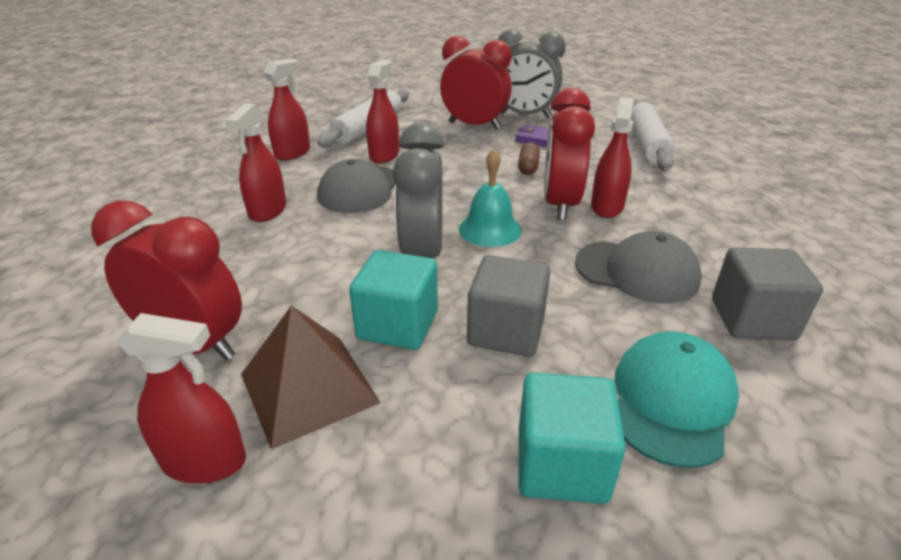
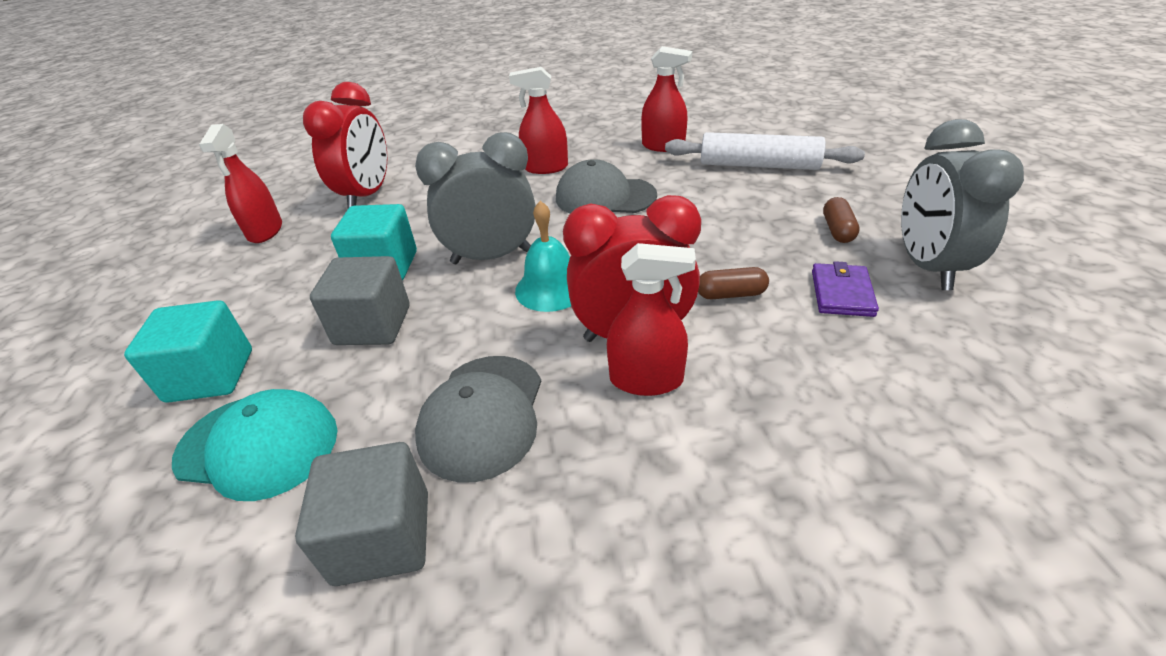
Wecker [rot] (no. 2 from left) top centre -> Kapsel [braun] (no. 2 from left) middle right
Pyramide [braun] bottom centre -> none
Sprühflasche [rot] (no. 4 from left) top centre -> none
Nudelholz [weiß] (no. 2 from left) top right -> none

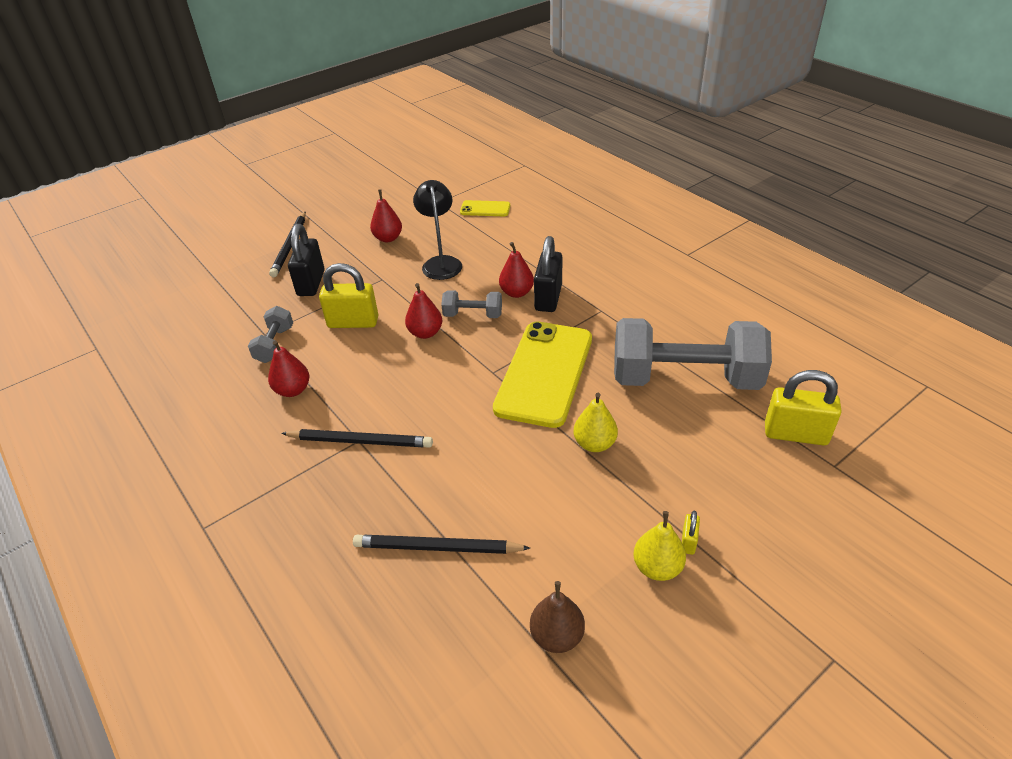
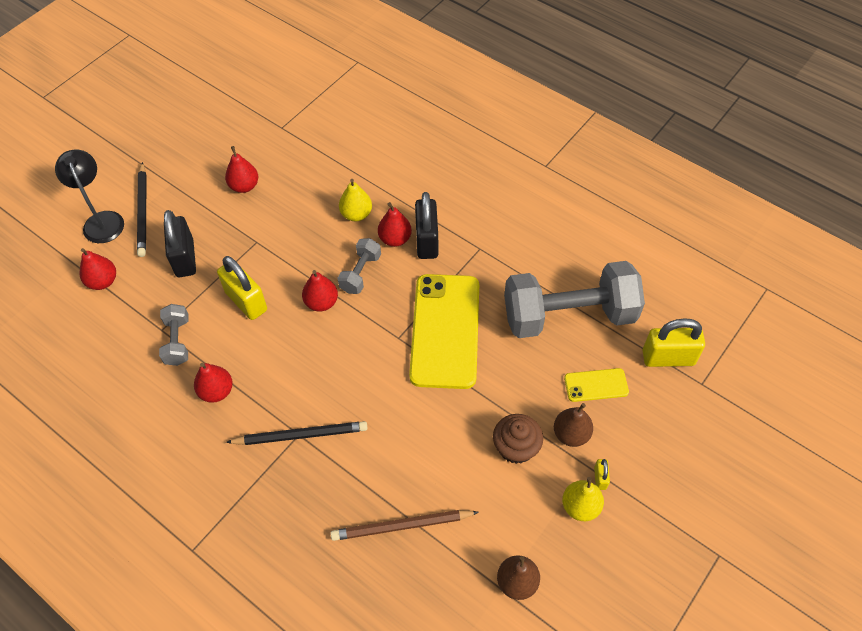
Lampe [schwarz] top centre -> Lampe [schwarz] top left, relocated
none -> Birne [rot] (no. 1 from left) middle left
Vorhängeschloss [gelb] (no. 1 from left) centre -> Vorhängeschloss [gelb] (no. 1 from left) middle left, 60 degrees clockwise
Bleistift [schwarz] (no. 3 from left) bottom centre -> Bleistift [braun] bottom centre
Hantel [grau] (no. 2 from left) centre, 60 degrees counterclockwise
Birne [gelb] (no. 1 from left) centre -> Birne [gelb] (no. 1 from left) top centre, relocated
none -> Muffin [braun] bottom centre
none -> Birne [braun] (no. 2 from left) bottom centre
Handy [gelb] (no. 1 from left in the first image) top centre -> Handy [gelb] (no. 2 from left) middle right, relocated

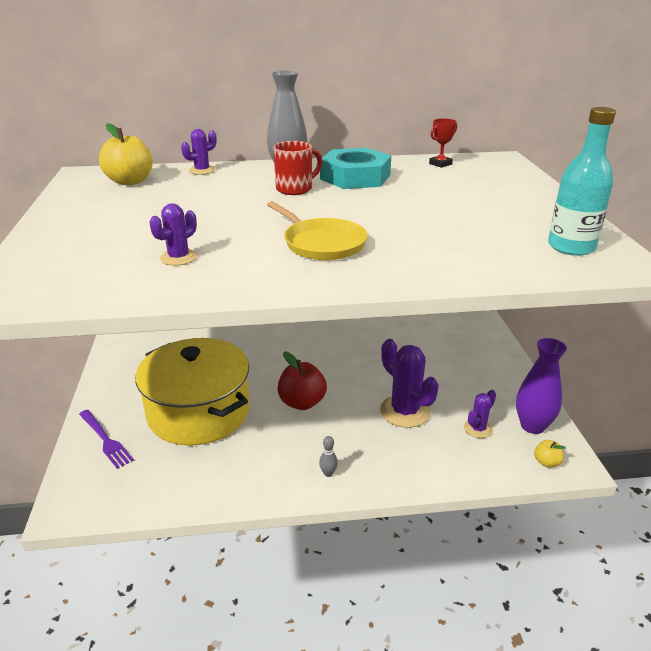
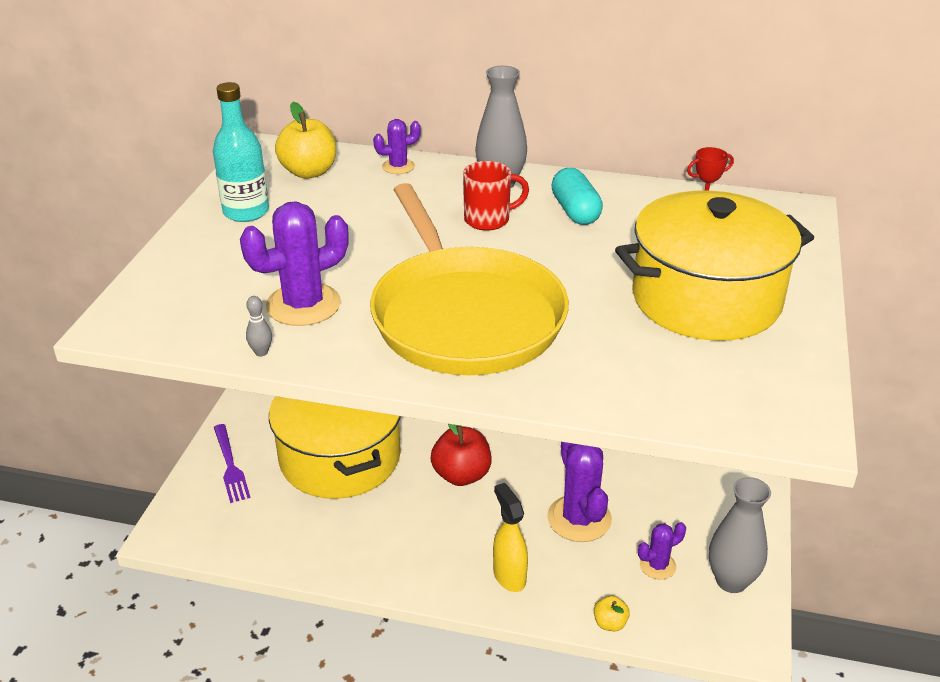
Flasche [türkis] top right -> Flasche [türkis] top left, relocated
Kaktus [lila] (no. 1 from left) middle left, x1.85
Bowlingkegel [grau] bottom centre -> Bowlingkegel [grau] middle left, relocated
Pfanne [gelb] centre, x2.01
none -> Sprühflasche [gelb] bottom centre
Sechskantmutter [türkis] top centre -> Kapsel [türkis] top centre
Apfel [gelb] (no. 2 from left) bottom right -> Apfel [gelb] (no. 2 from left) bottom centre, relocated
none -> Kochtopf [gelb] (no. 2 from left) middle right
Vase [lila] middle right -> Vase [grau] (no. 2 from left) bottom right

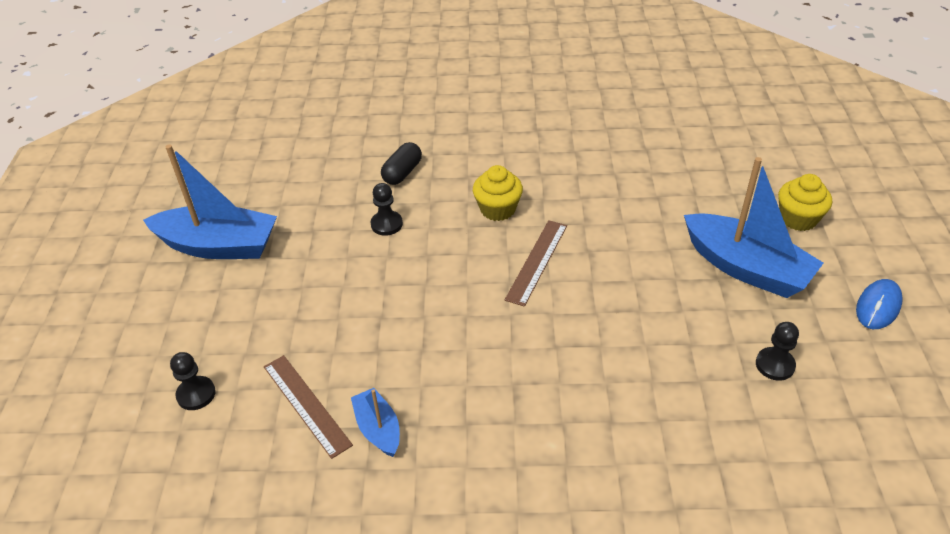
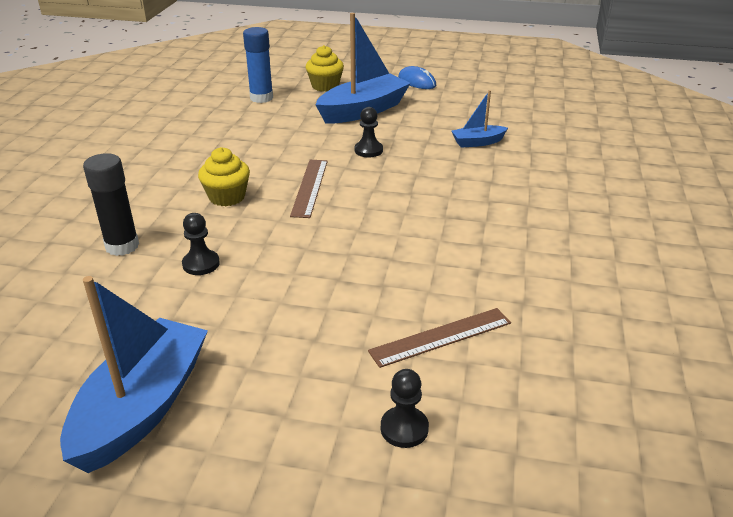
Kapsel [schwarz] top centre -> Klebestift [schwarz] middle left
none -> Klebestift [blau] top centre
Lineal [braun] (no. 2 from left in the first image) centre -> Lineal [braun] (no. 1 from left) centre, 60 degrees clockwise
Bauer [schwarz] (no. 3 from left in the first image) middle right -> Bauer [schwarz] (no. 2 from left) top centre, relocated
Boot [blau] (no. 2 from left in the first image) bottom centre -> Boot [blau] (no. 3 from left) top centre, relocated

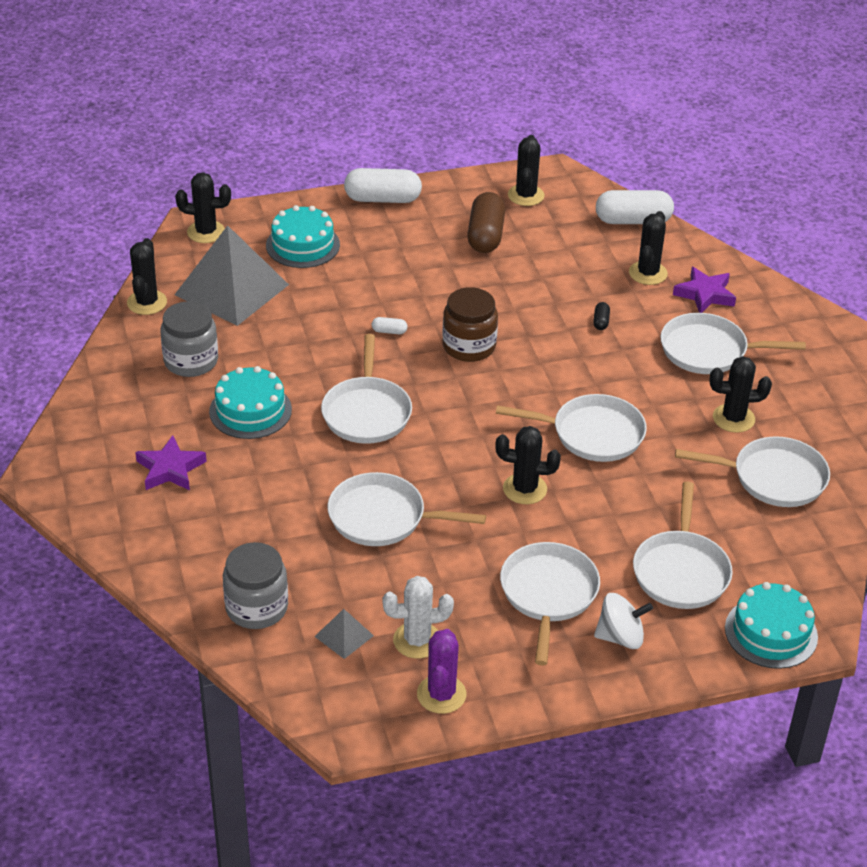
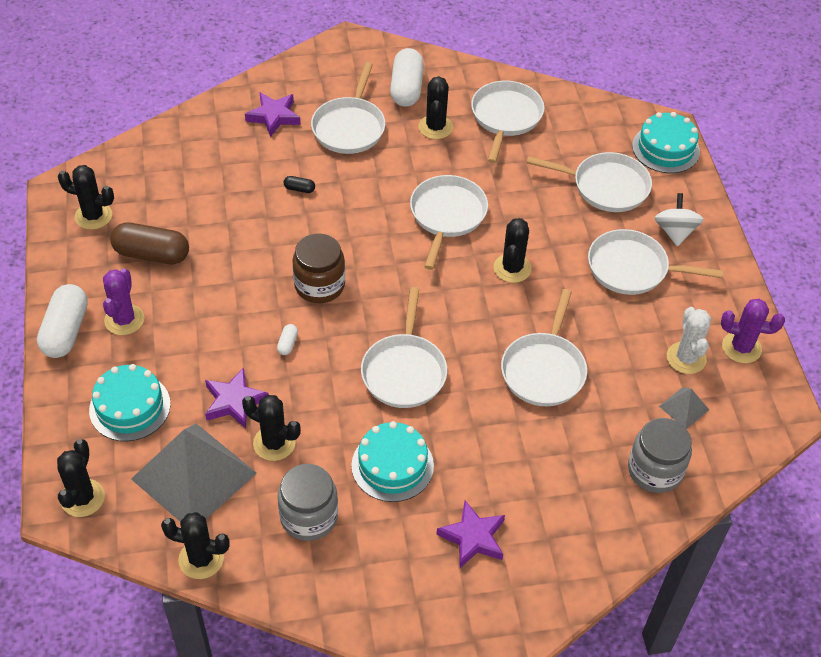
none -> Kaktus [lila] (no. 1 from left) middle left
none -> Stern [lila] (no. 1 from left) middle left
Kaktus [schwarz] (no. 5 from left in the first image) top right -> Kaktus [schwarz] (no. 4 from left) middle left, relocated
Pfanne [weiß] (no. 1 from left in the first image) centre -> Pfanne [weiß] (no. 2 from left) centre, 90 degrees clockwise
Kapsel [weiß] (no. 3 from left) top right -> Kapsel [weiß] (no. 3 from left) top centre, relocated

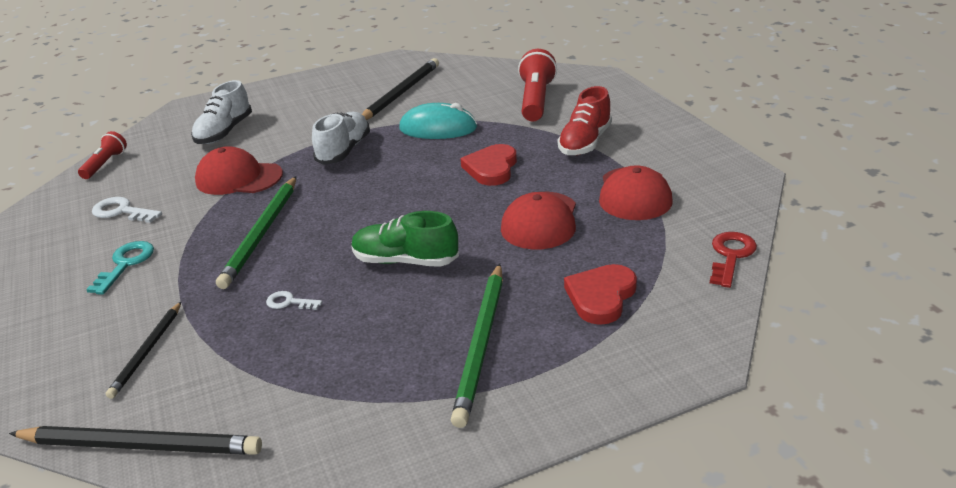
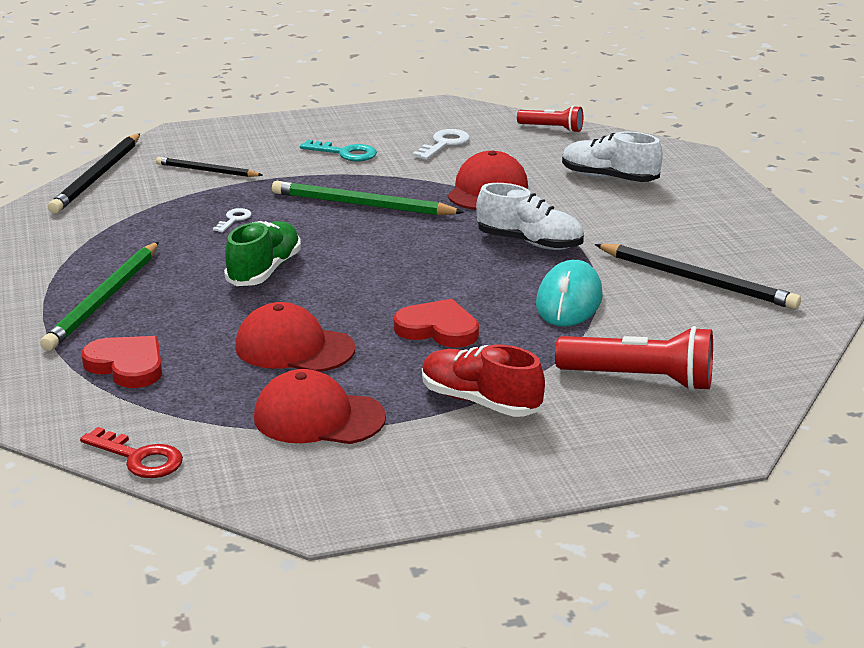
Bleistift [grün] (no. 2 from left in the first image) bottom centre -> Bleistift [grün] (no. 1 from left) middle left, 90 degrees counterclockwise

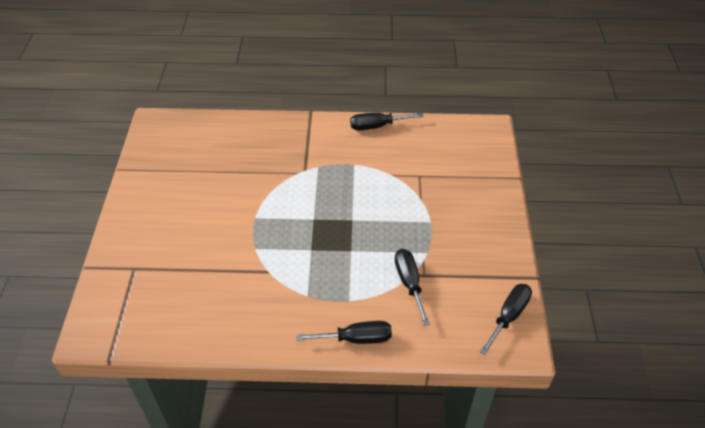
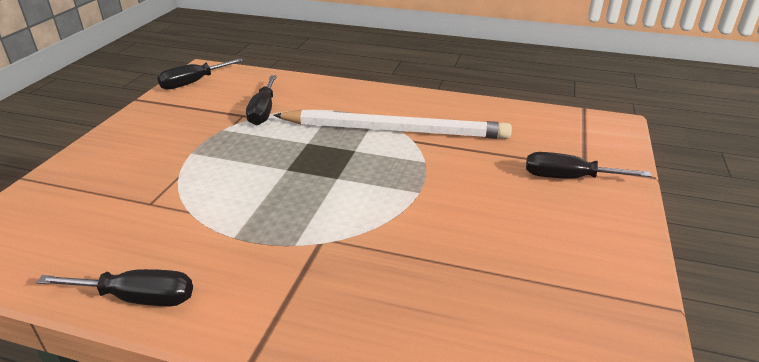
none -> Bleistift [weiß] centre
Schraubenzieher [schwarz] (no. 1 from left in the first image) bottom centre -> Schraubenzieher [schwarz] (no. 4 from left) middle right, relocated

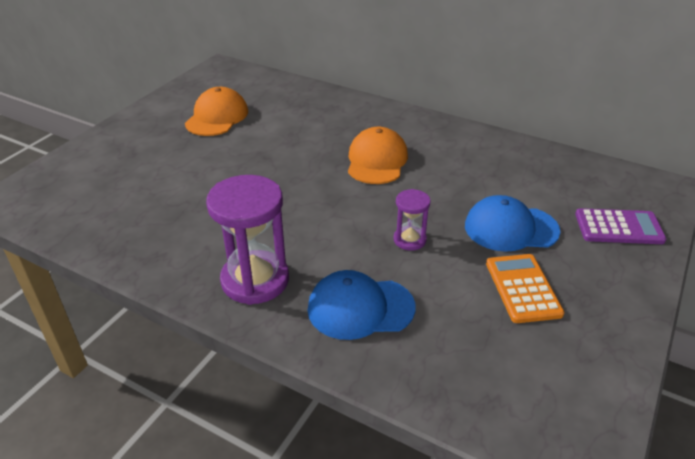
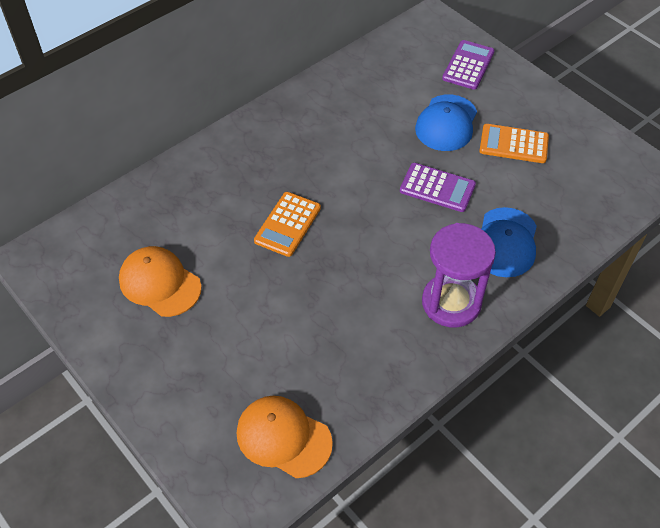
Kappe [orange] (no. 2 from left) centre -> Kappe [orange] (no. 2 from left) bottom centre, relocated
none -> Taschenrechner [orange] (no. 1 from left) centre
Sanduhr [lila] (no. 2 from left) centre -> Taschenrechner [lila] (no. 1 from left) centre

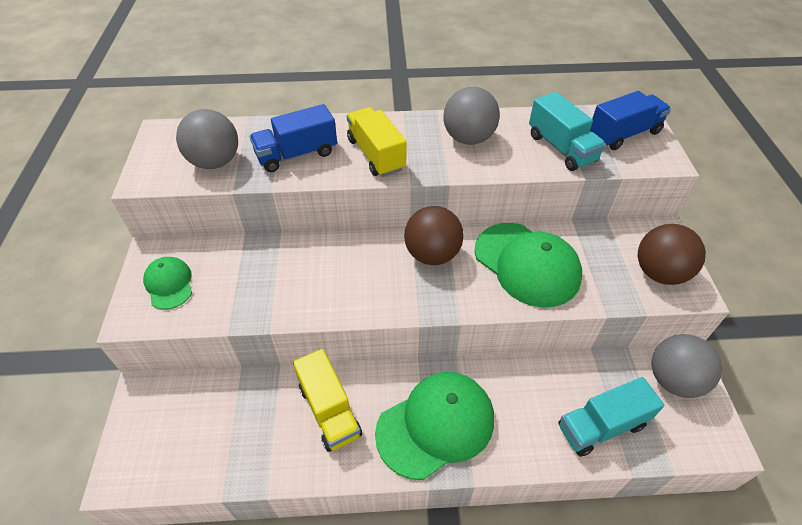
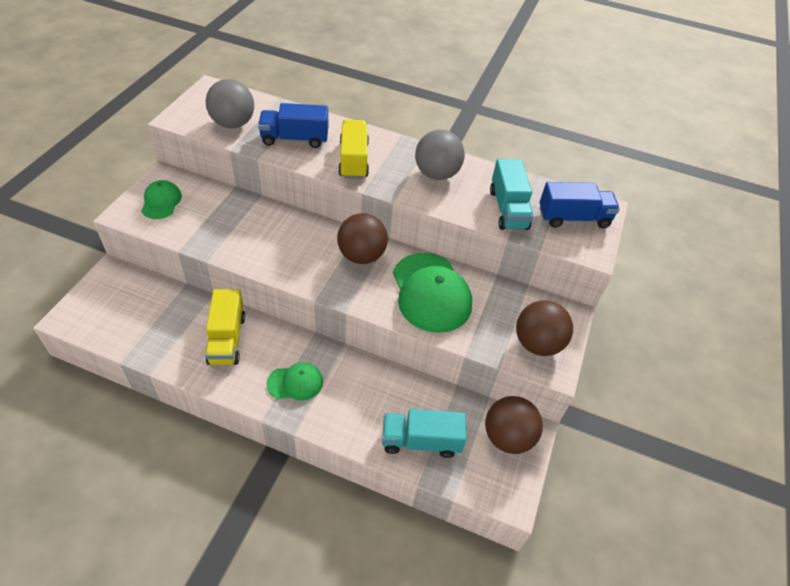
Kappe [grün] (no. 2 from left) bottom centre -> Kappe [grün] (no. 2 from left) centre, x0.54
Ball [grau] (no. 3 from left) bottom right -> Ball [braun] (no. 2 from left) bottom centre

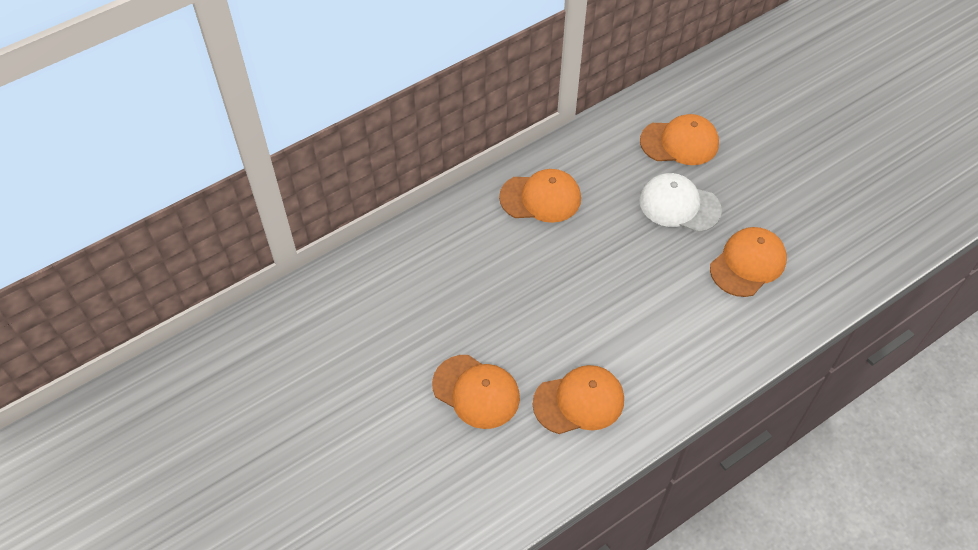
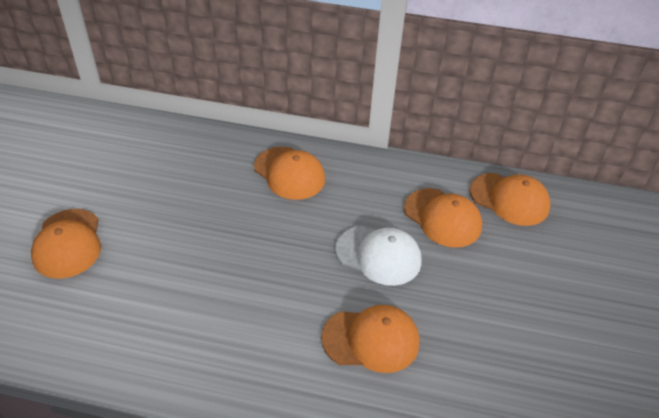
Kappe [weiß] middle right -> Kappe [weiß] centre, 135 degrees clockwise
Kappe [orange] (no. 3 from left in the first image) bottom centre -> Kappe [orange] (no. 5 from left) middle right, relocated

